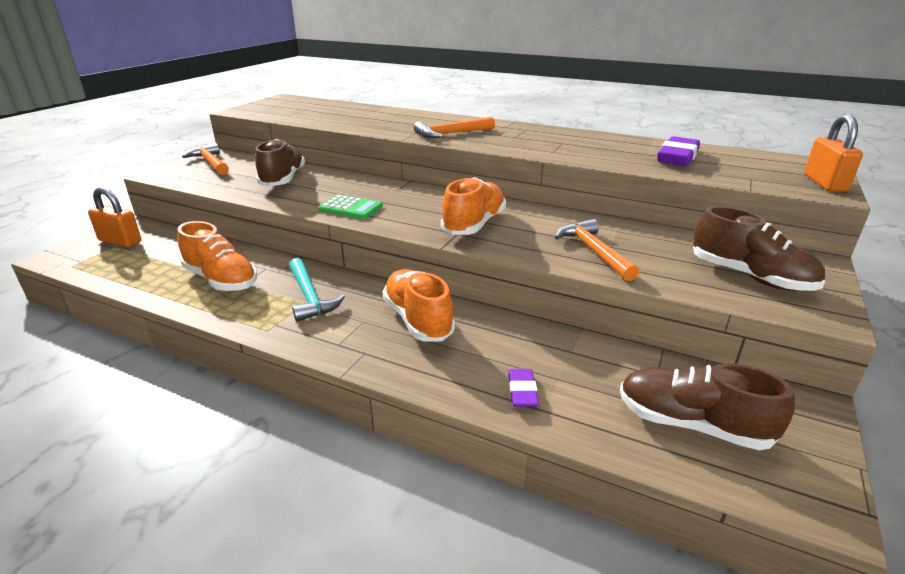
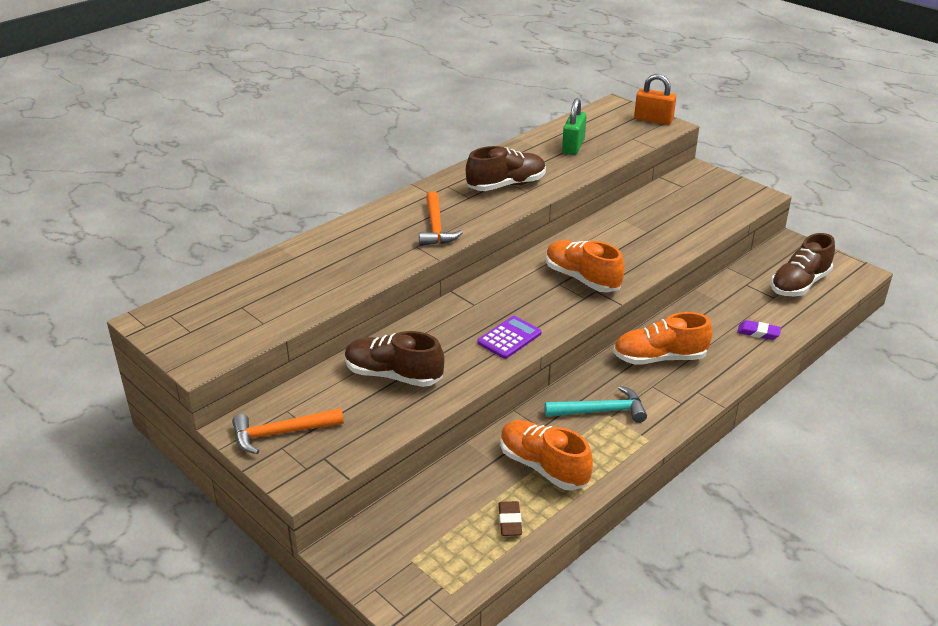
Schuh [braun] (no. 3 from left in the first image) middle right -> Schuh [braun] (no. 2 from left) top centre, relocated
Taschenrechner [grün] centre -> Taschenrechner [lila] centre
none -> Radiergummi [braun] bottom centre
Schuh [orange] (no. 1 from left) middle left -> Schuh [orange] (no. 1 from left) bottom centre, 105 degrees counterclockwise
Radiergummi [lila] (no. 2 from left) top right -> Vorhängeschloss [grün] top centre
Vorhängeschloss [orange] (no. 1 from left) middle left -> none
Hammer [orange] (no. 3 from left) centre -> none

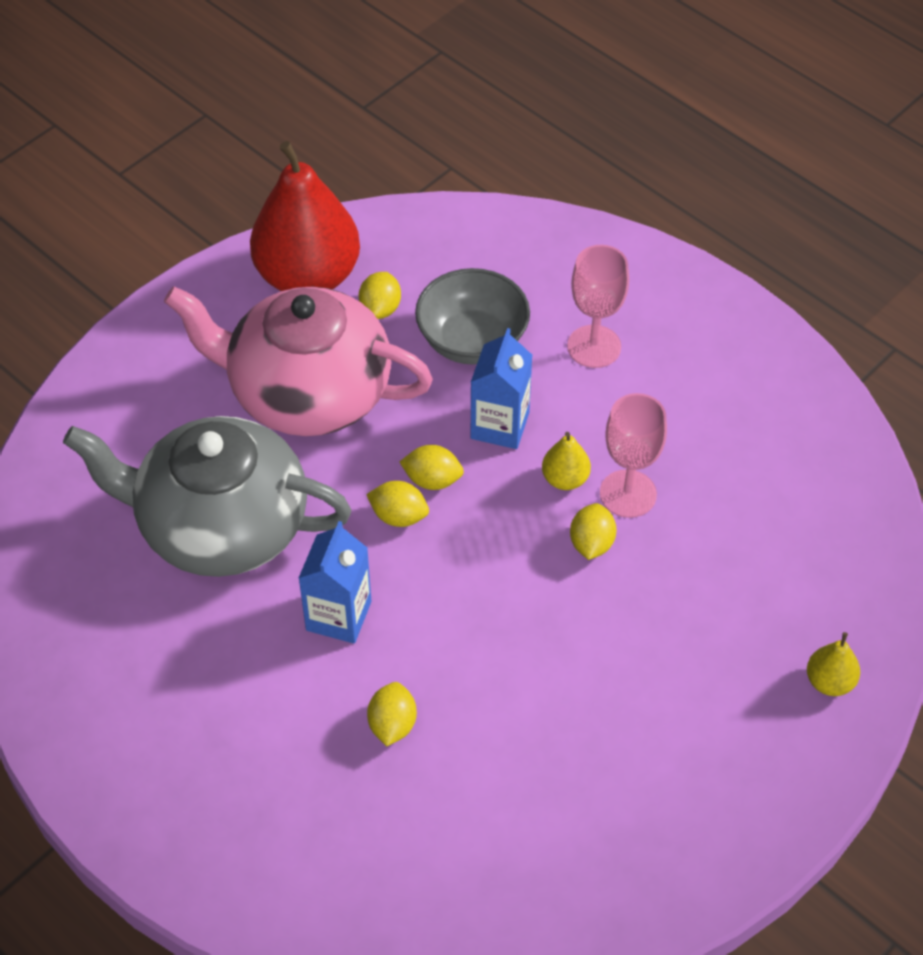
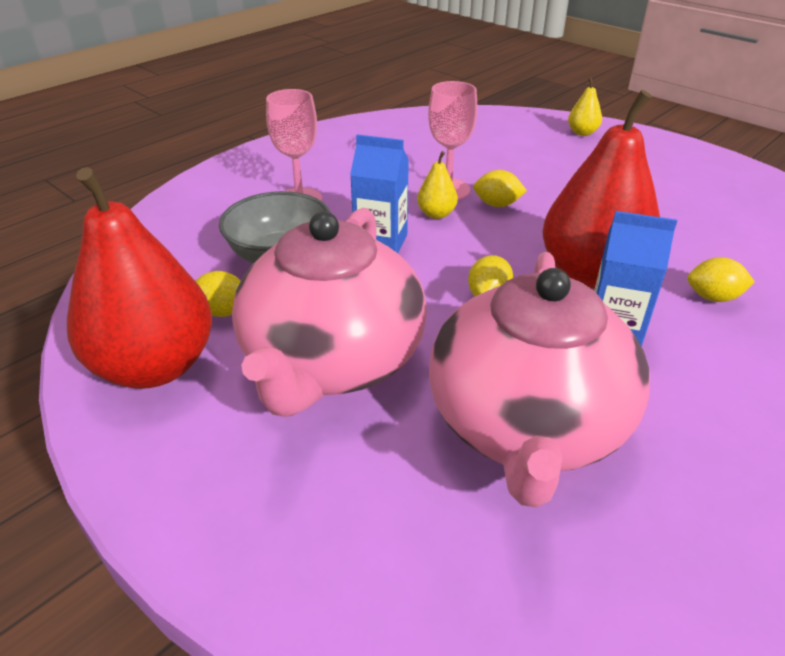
Teekanne [grau] middle left -> Teekanne [rosa] (no. 2 from left) middle right
none -> Birne [rot] (no. 2 from left) top right
Zitrone [gelb] (no. 4 from left) centre -> none

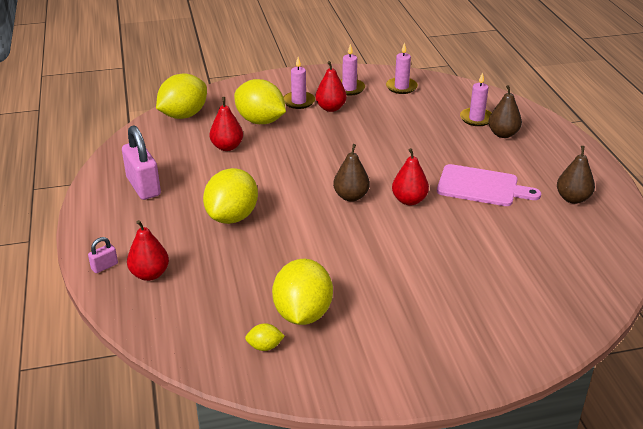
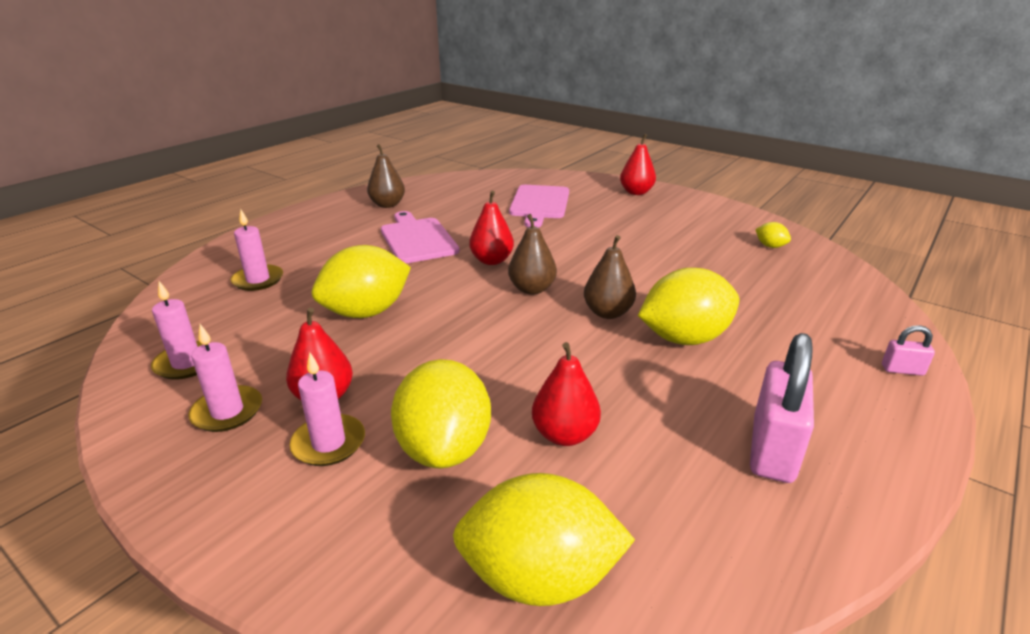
Zitrone [gelb] (no. 5 from left in the first image) bottom centre -> Zitrone [gelb] (no. 1 from left) centre, relocated
none -> Schneidebrett [rosa] (no. 2 from left) top centre
Birne [braun] (no. 2 from left in the first image) top right -> Birne [braun] (no. 3 from left) centre, relocated
Birne [rot] (no. 1 from left in the first image) middle left -> Birne [rot] (no. 4 from left) top centre, relocated

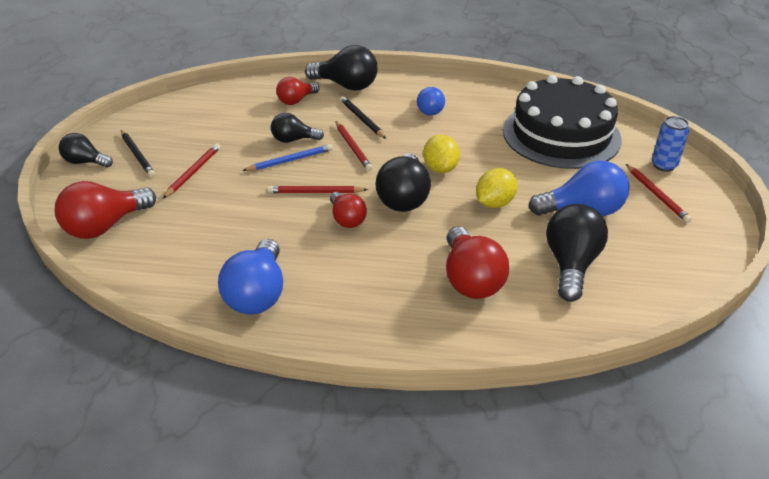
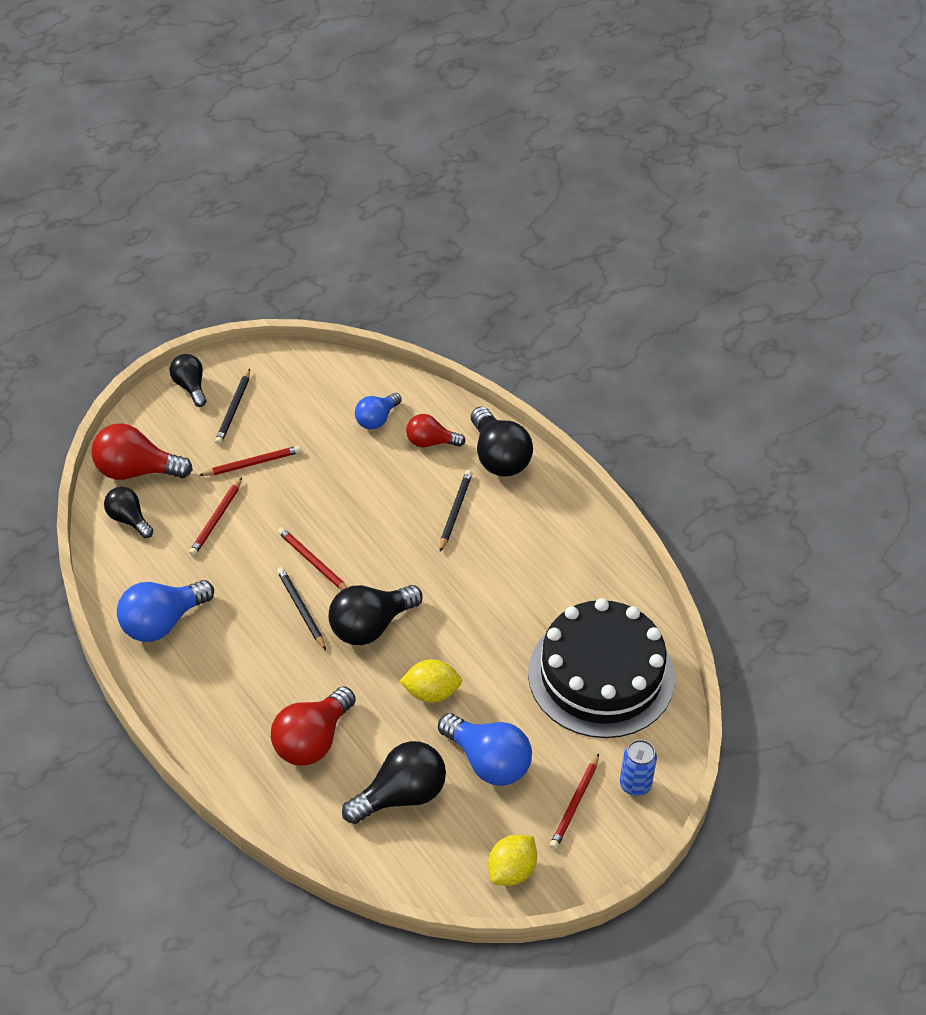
Glühbirne [schwarz] (no. 2 from left in the first image) top centre -> Glühbirne [schwarz] (no. 1 from left) middle left, relocated
Bleistift [rot] (no. 3 from left in the first image) top centre -> Bleistift [rot] (no. 1 from left) middle left, relocated
Glühbirne [rot] (no. 3 from left) centre -> Bleistift [schwarz] (no. 2 from left) middle left
Glühbirne [blau] (no. 2 from left) top centre -> Glühbirne [blau] (no. 2 from left) centre, relocated
Zitrone [gelb] (no. 1 from left in the first image) top centre -> Zitrone [gelb] (no. 2 from left) bottom centre, relocated
Bleistift [blau] top centre -> none

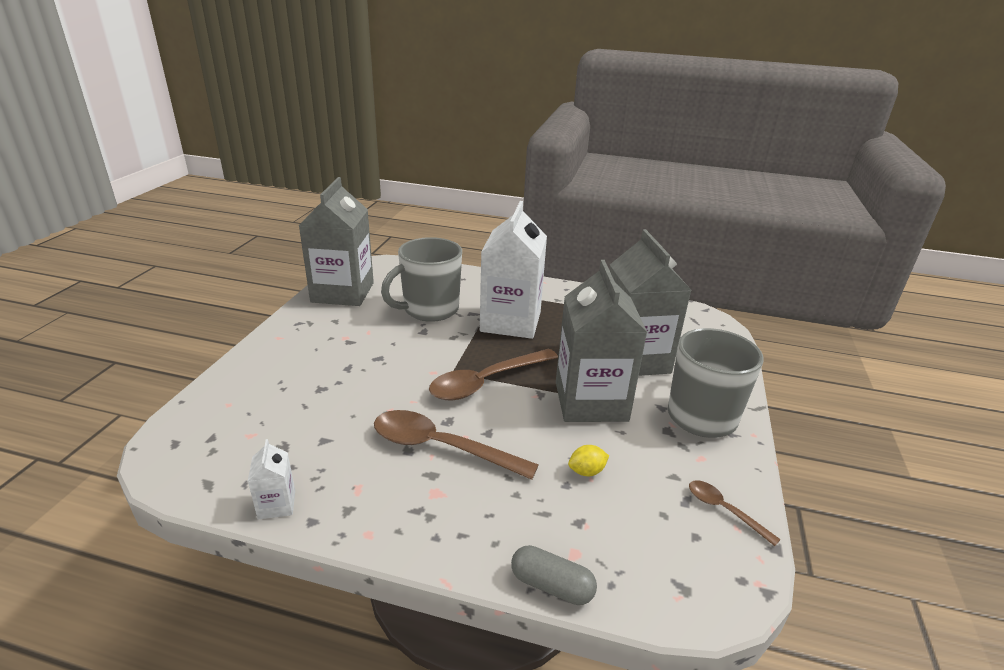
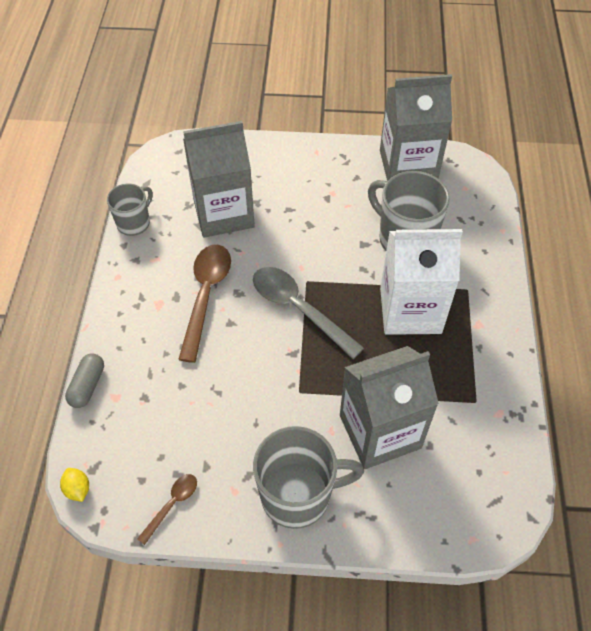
Zitrone [gelb] bottom centre -> Zitrone [gelb] bottom left, relocated
Getränkekarton [weiß] (no. 1 from left) bottom left -> Tasse [grau] (no. 1 from left) top left
Getränkekarton [grau] (no. 2 from left in the first image) centre -> Getränkekarton [grau] (no. 1 from left) top centre, relocated
Löffel [braun] (no. 2 from left) centre -> Löffel [grau] centre

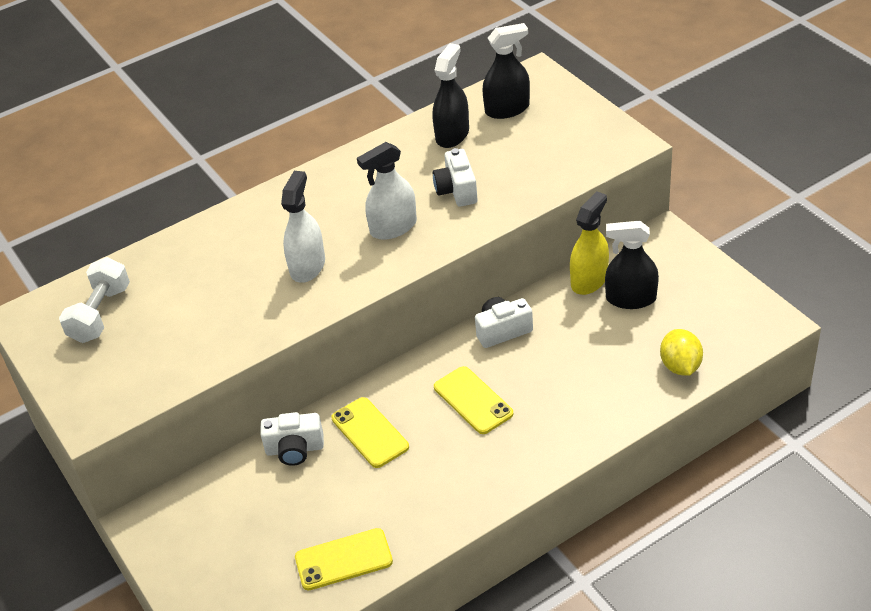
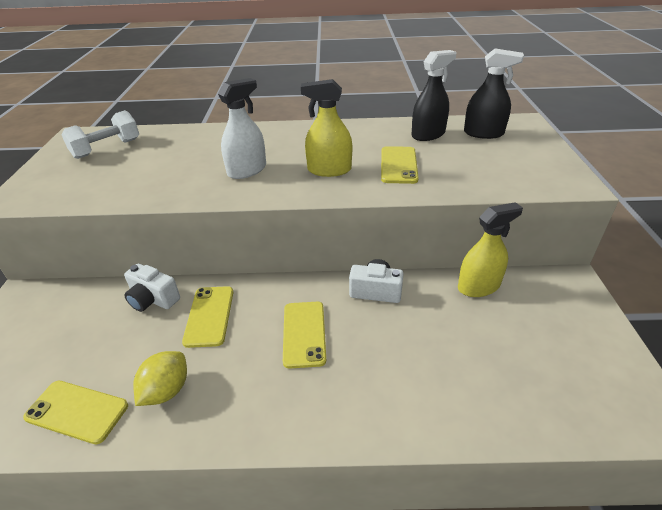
Zitrone [gelb] middle right -> Zitrone [gelb] bottom left, relocated
Sprühflasche [weiß] (no. 2 from left) top centre -> Sprühflasche [gelb] (no. 1 from left) top centre
Kamera [weiß] (no. 2 from left) top centre -> Handy [gelb] (no. 4 from left) top centre
Sprühflasche [schwarz] (no. 3 from left) middle right -> none

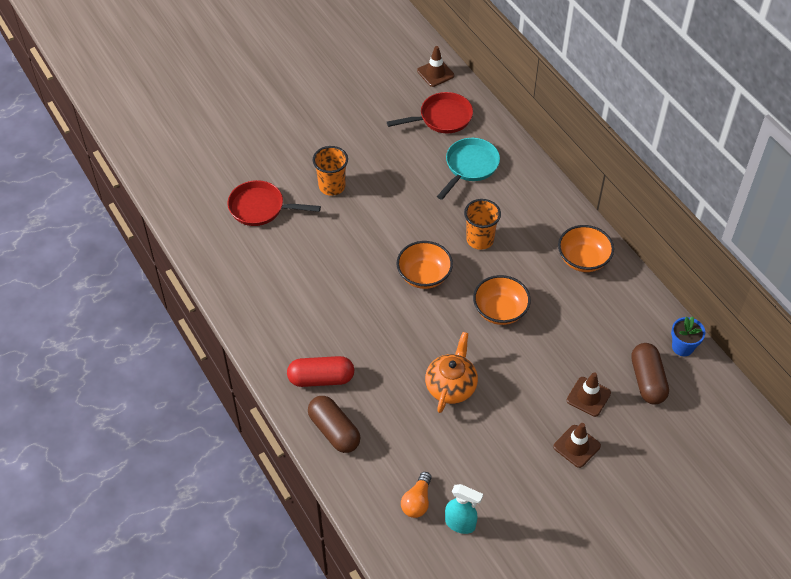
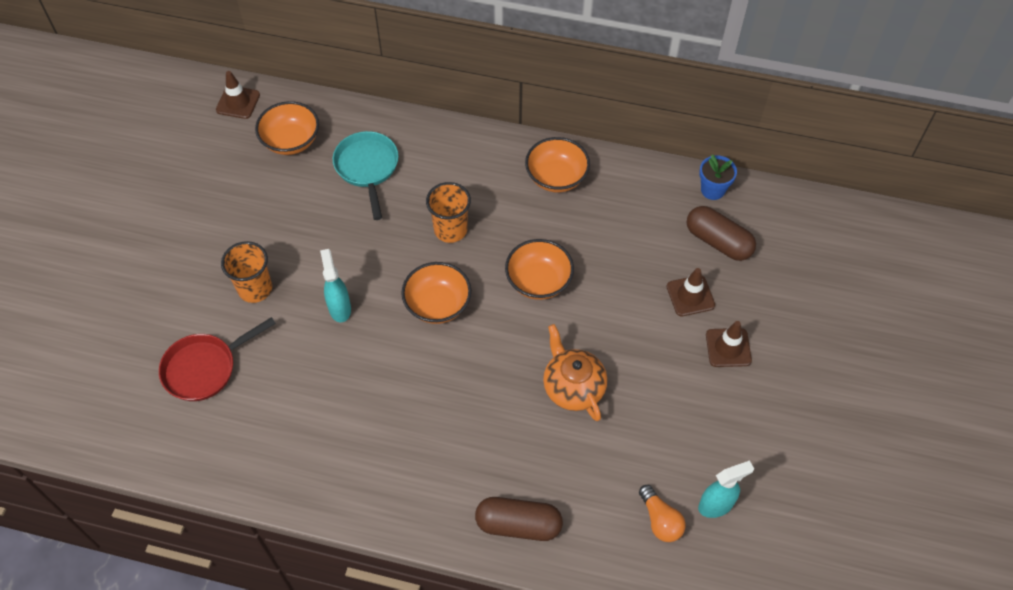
Pfanne [rot] (no. 2 from left) top centre -> Schüssel [orange] (no. 1 from left) top left
none -> Sprühflasche [türkis] (no. 1 from left) middle left
Kapsel [rot] centre -> none

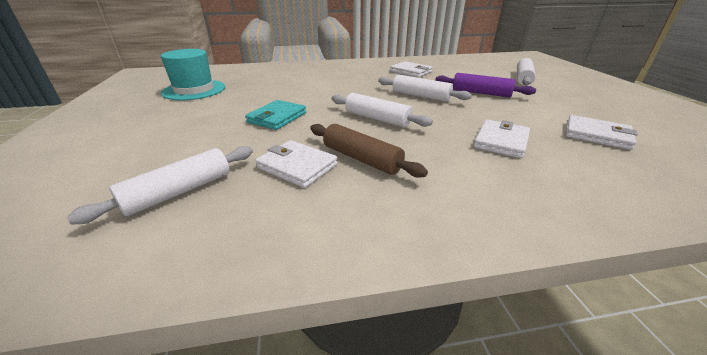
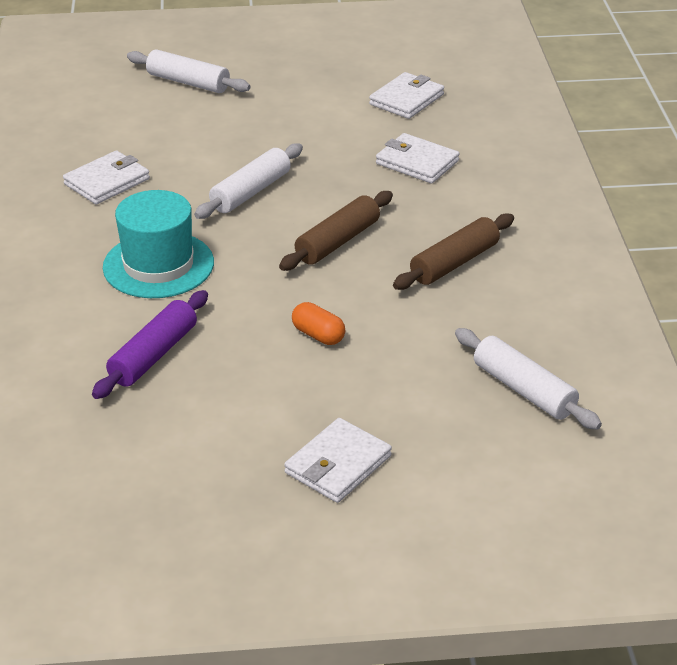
Nudelholz [lila] top right -> Nudelholz [lila] middle left, relocated
Hut [türkis] top left -> Hut [türkis] middle left, relocated
Nudelholz [weiß] (no. 2 from left) top centre -> Nudelholz [braun] (no. 1 from left) centre
Geldbörse [weiß] (no. 1 from left in the first image) centre -> Geldbörse [weiß] (no. 2 from left) bottom centre, relocated
Geldbörse [türkis] top centre -> Kapsel [orange] centre

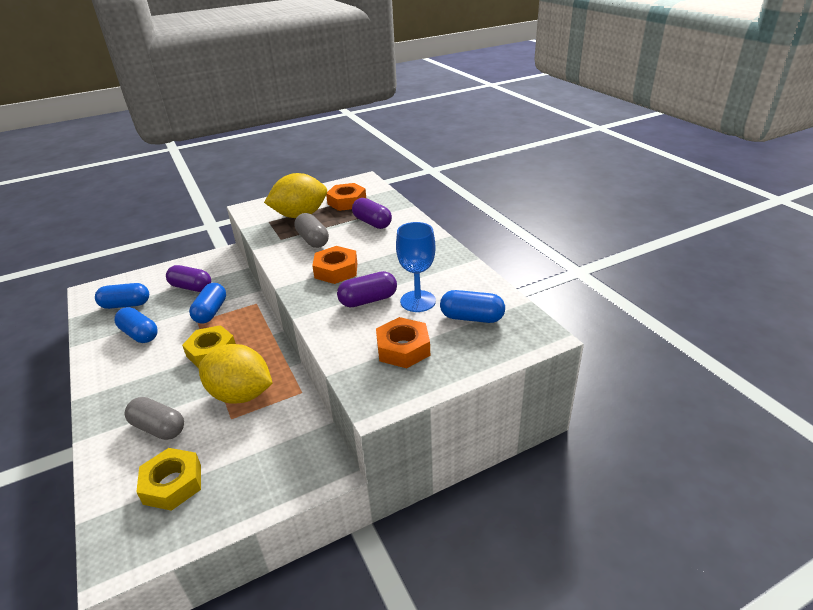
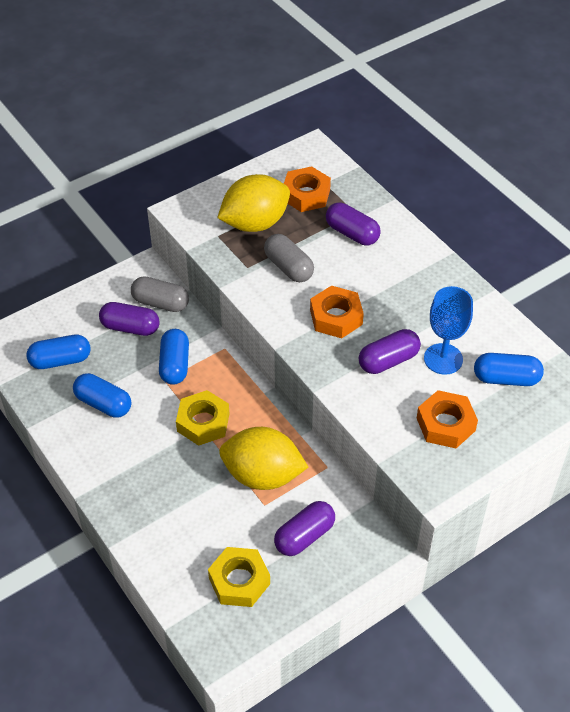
Kapsel [grau] (no. 1 from left) bottom left -> Kapsel [grau] (no. 1 from left) middle left, relocated
none -> Kapsel [lila] (no. 2 from left) bottom centre

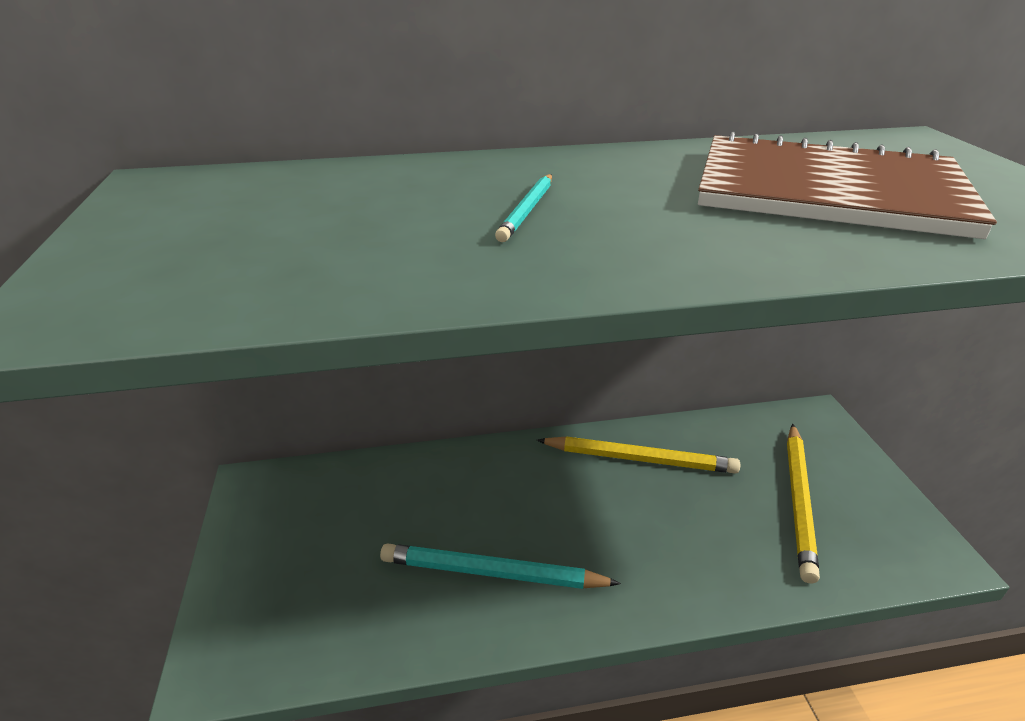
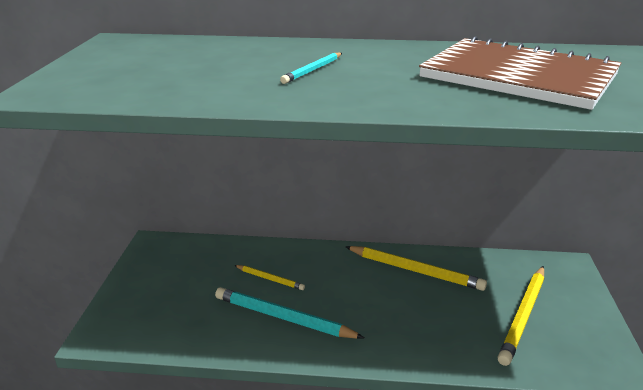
none -> Bleistift [gelb] (no. 1 from left) bottom centre

